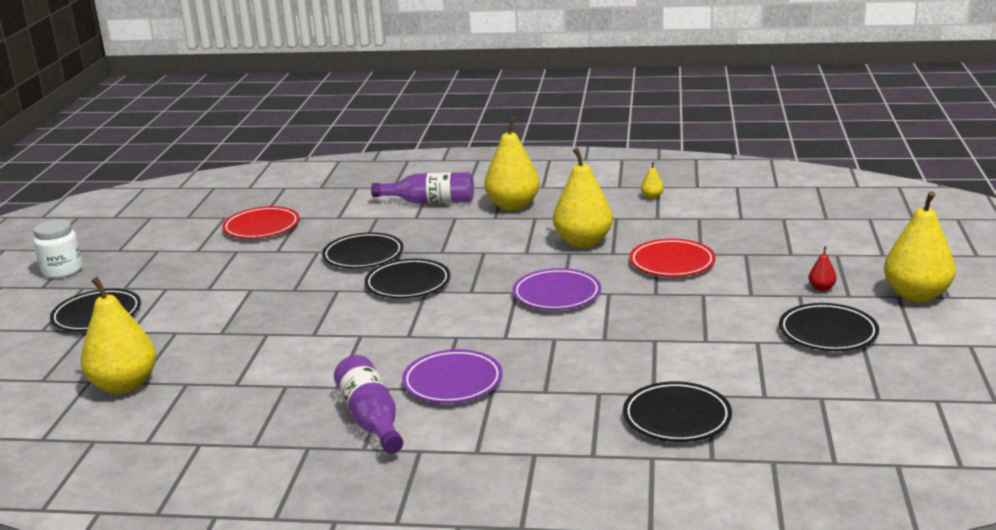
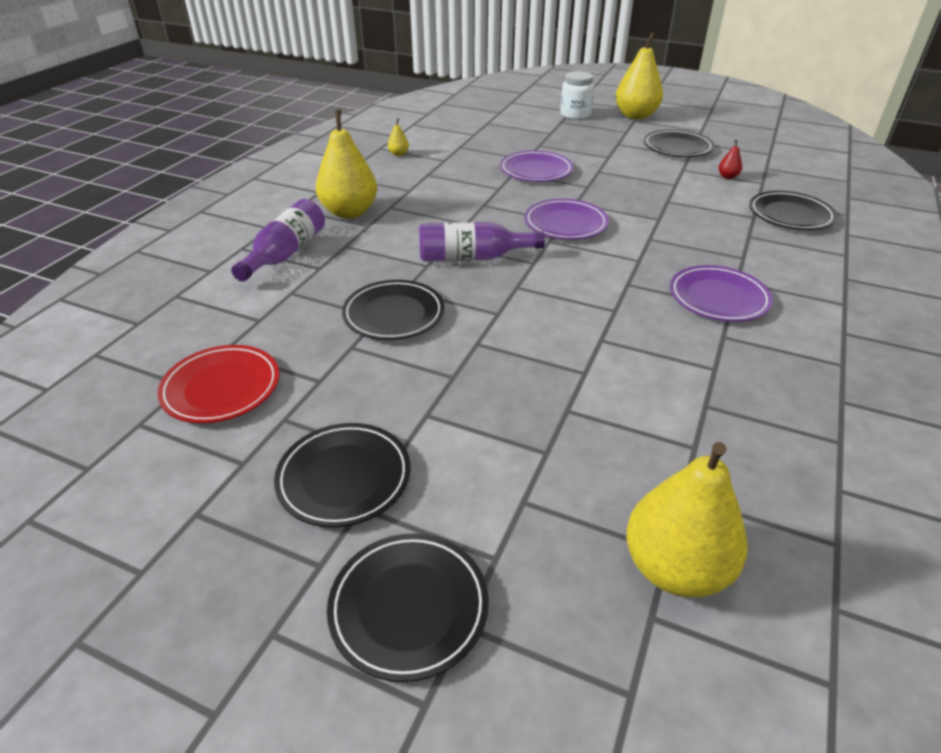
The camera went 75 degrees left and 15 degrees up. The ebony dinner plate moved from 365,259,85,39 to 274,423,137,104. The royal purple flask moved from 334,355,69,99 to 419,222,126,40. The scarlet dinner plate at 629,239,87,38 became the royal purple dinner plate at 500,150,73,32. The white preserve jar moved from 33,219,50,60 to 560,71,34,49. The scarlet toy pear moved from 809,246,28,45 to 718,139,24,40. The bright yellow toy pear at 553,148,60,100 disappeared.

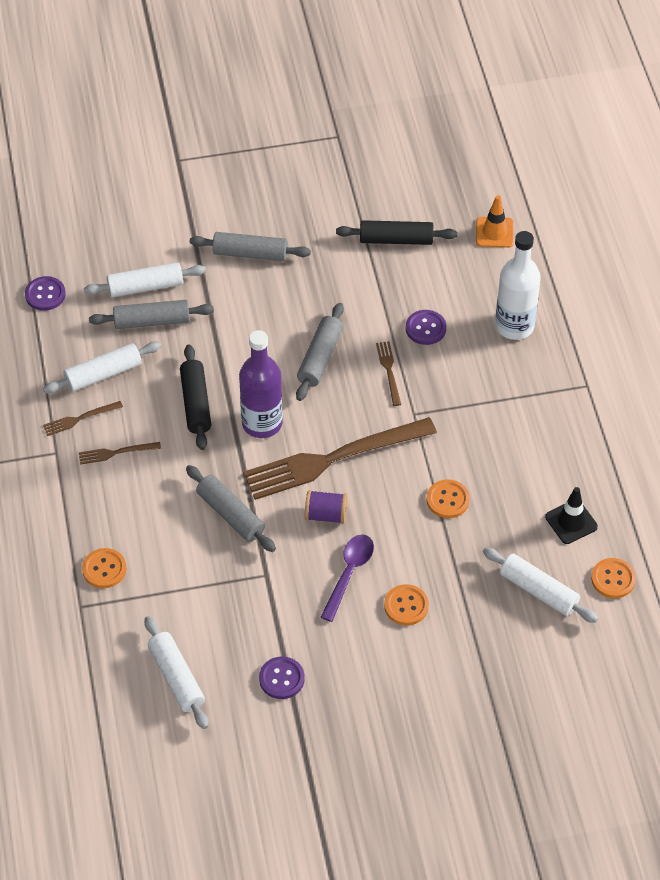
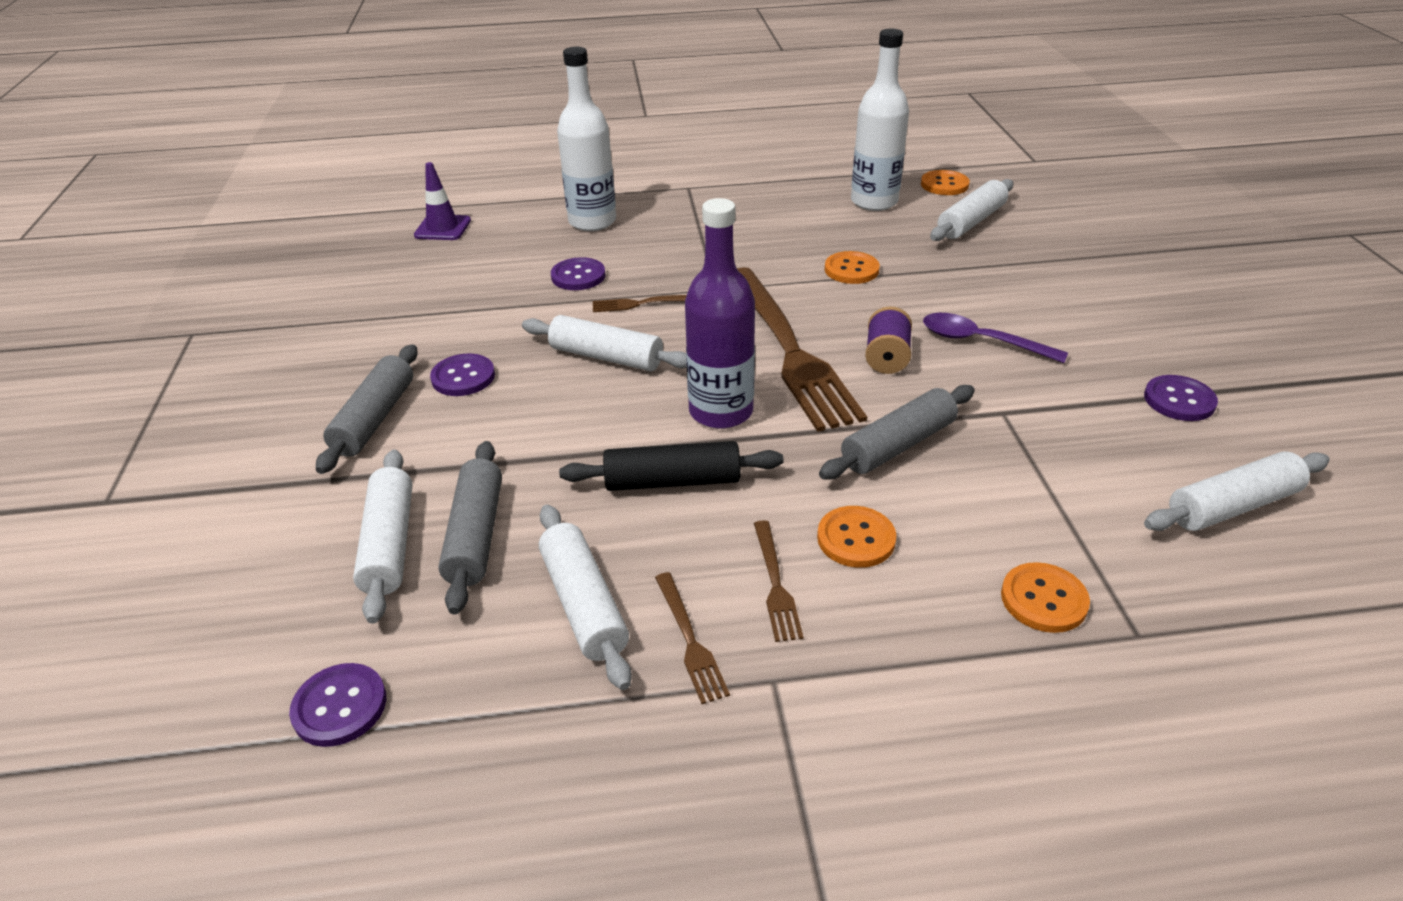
The camera went 85 degrees left and 15 degrees down. The orange-coloured safety cone at 476,195,38,53 became the royal purple safety cone at 414,162,57,78. The royal purple shirt button at 430,354,65,42 appeared. The grey pastry roller at 296,303,48,98 became the white pastry roller at 522,315,165,56. The orange-coloured shirt button moved from 384,584,45,41 to 817,506,79,62. The ebony safety cone at 545,487,53,57 was replaced by the white flask at 851,29,58,182. The ebony pastry roller at 336,220,121,25 disappeared.

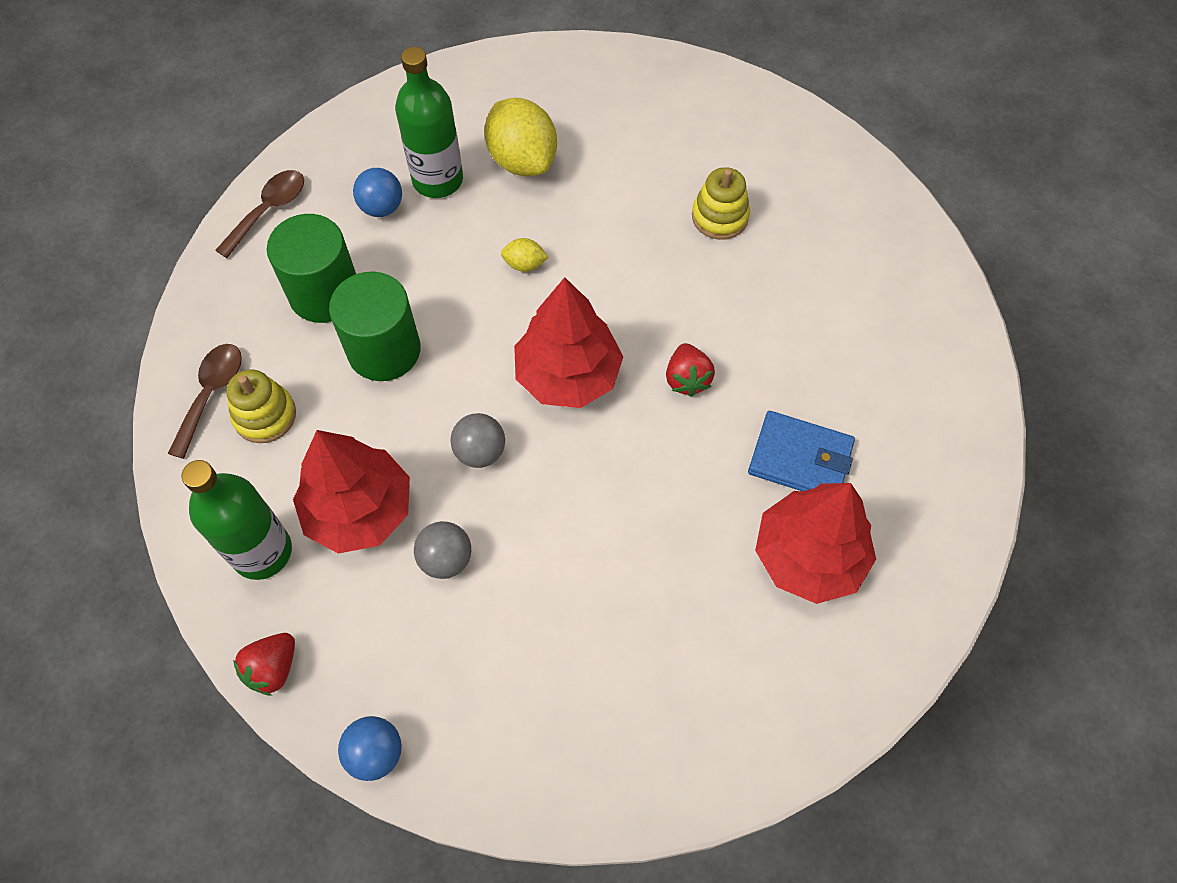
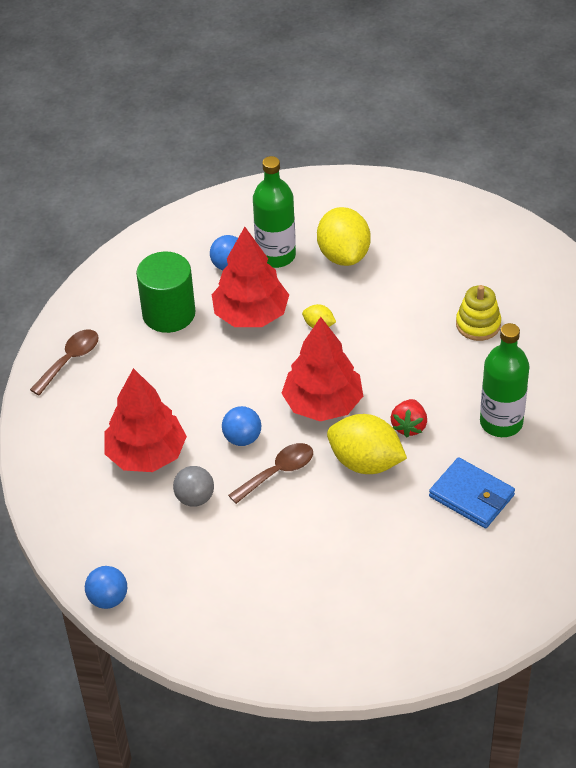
The camera went 20 degrees right and 15 degrees down. The scarlet tree moved from 755,483,121,121 to 212,227,77,100. The grey play ball at 450,413,55,55 became the royal blue play ball at 222,406,39,40. The russet tablespoon moved from 215,170,89,88 to 228,443,85,61. The bright yellow toy lemon at 327,414,80,60 appeared. The green flask moved from 182,460,110,120 to 480,323,50,114. The bright yellow ring stacker at 226,369,70,74 disappeared. The scarlet berry at 233,633,62,63 disappeared. The green solid cylinder at 329,272,92,109 disappeared.

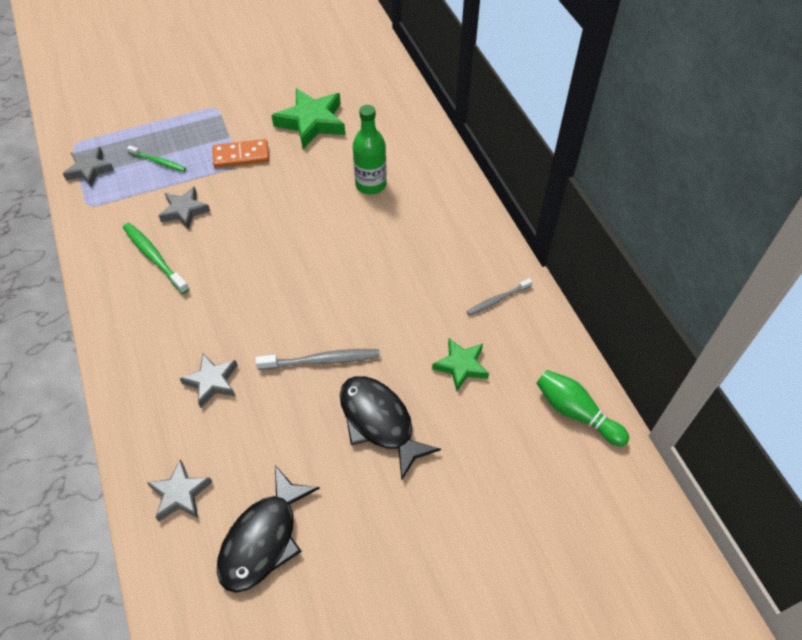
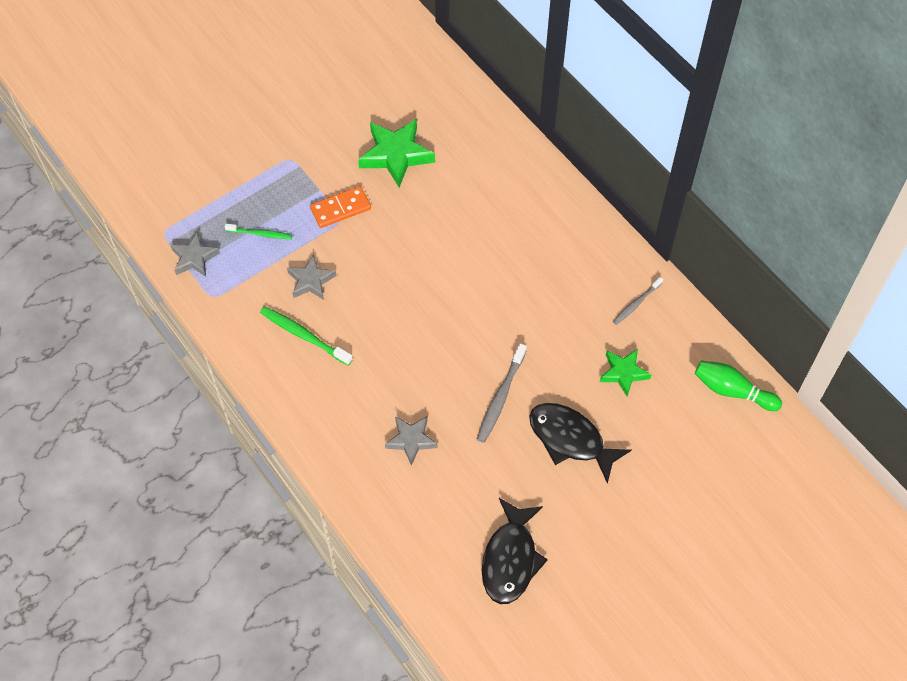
The camera went 15 degrees left and 5 degrees up. The grey dental brush at 255,349,125,21 turned 135 degrees clockwise. The grey star shape at 147,459,65,62 disappeared. The green flask at 353,105,34,89 disappeared.

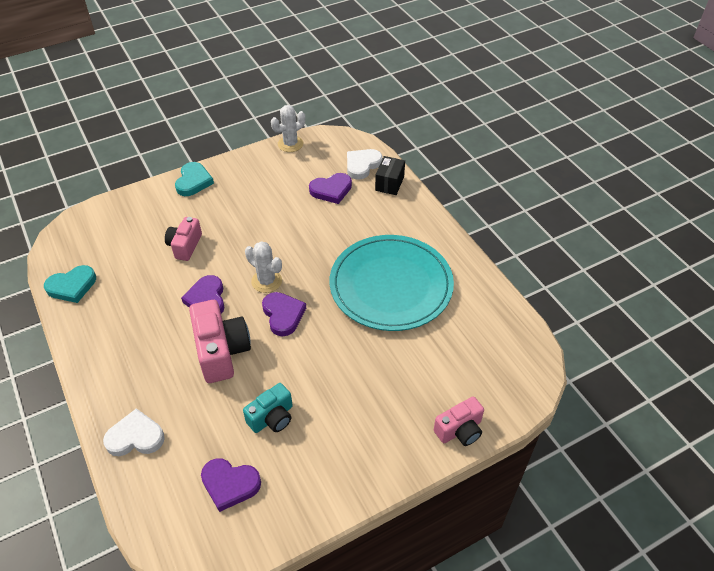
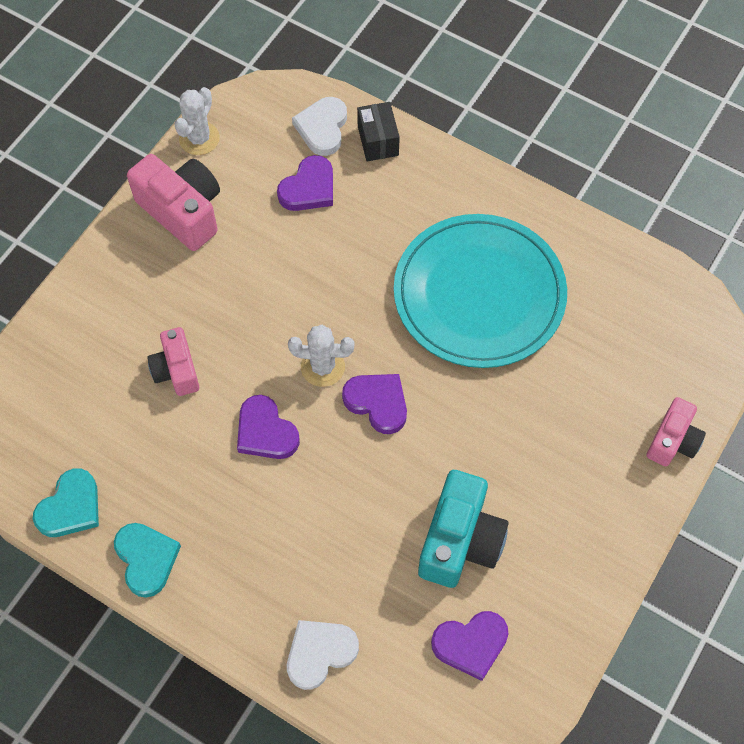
The camera went 30 degrees left and 15 degrees up. The teal love heart moved from 175,162,39,34 to 114,523,67,75. The rose-pink camera moved from 189,300,62,83 to 127,154,93,97. The teal camera at 243,383,50,50 changed to 1.62 times the size.

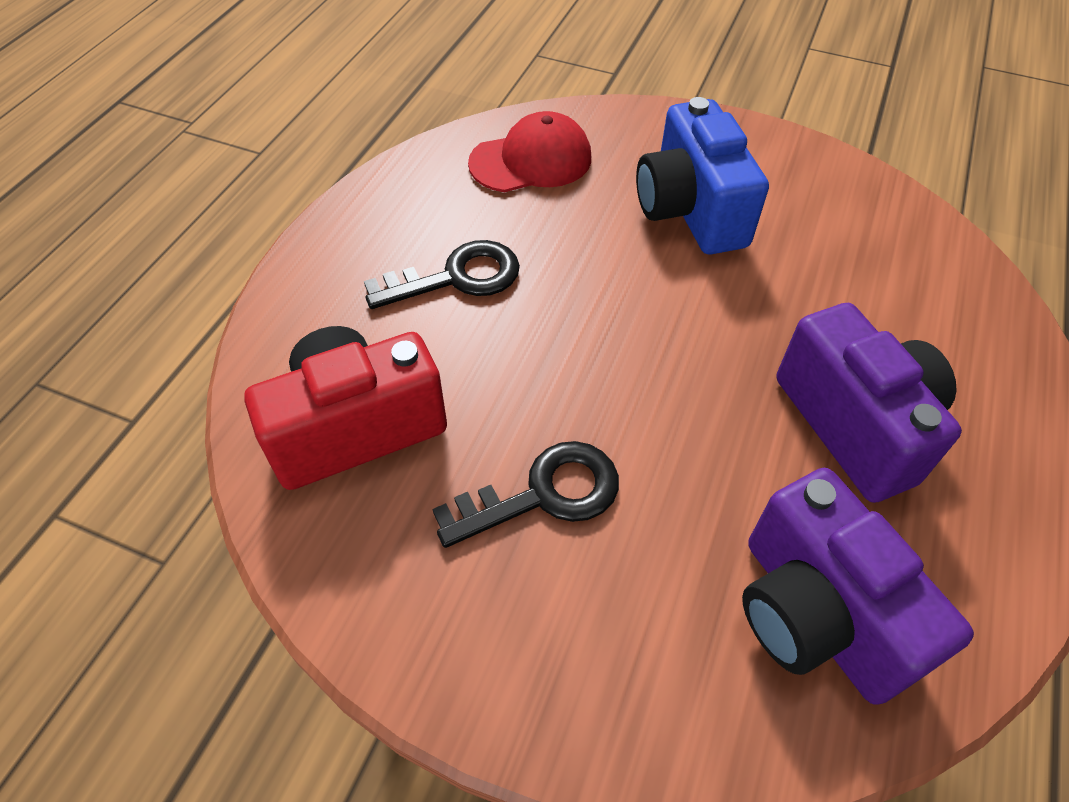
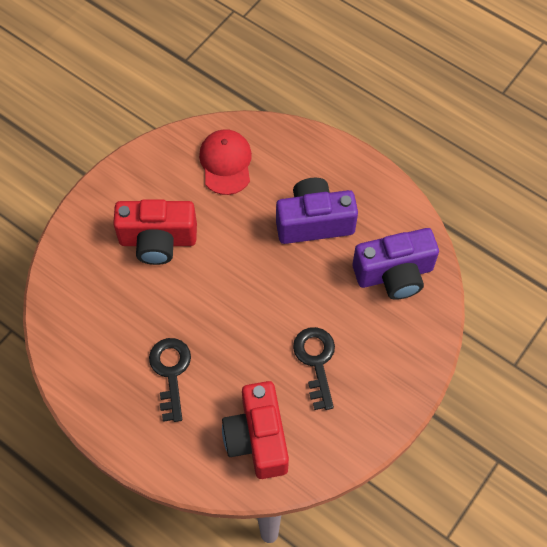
The camera went 75 degrees left and 10 degrees up. The royal blue camera at 636,97,133,157 became the scarlet camera at 113,199,84,66. The scarlet peaked cap moved from 468,111,123,81 to 199,129,53,66.

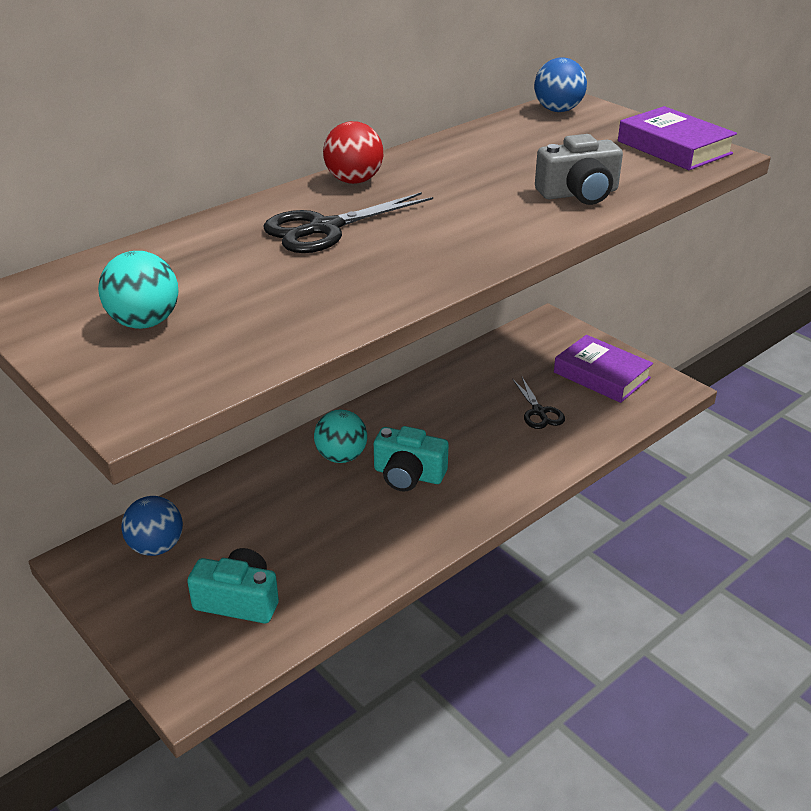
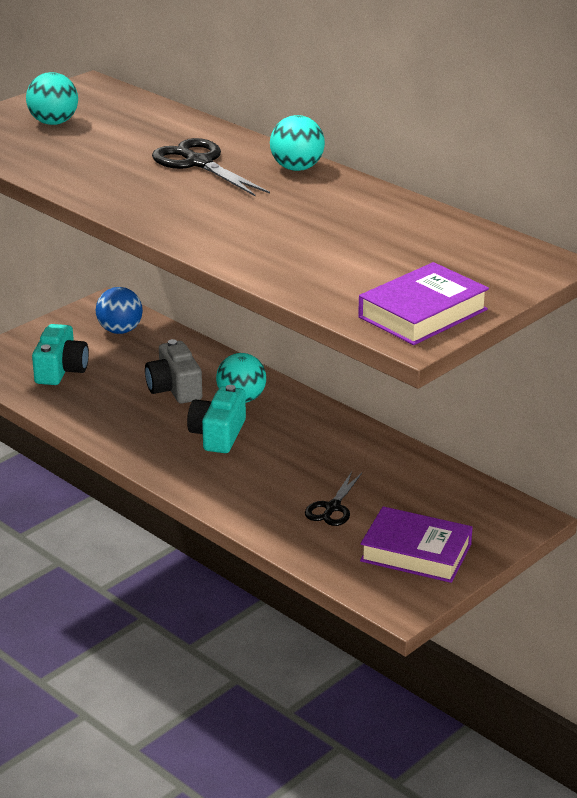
The camera went 85 degrees right and 5 degrees down. The grey camera moved from 535,134,88,71 to 145,339,57,65. The scarlet play ball at 323,121,60,63 became the teal play ball at 270,115,55,56. The ebony pair of scissors at 513,377,52,52 turned 45 degrees counterclockwise. The royal purple hardcover at 554,335,99,68 turned 75 degrees clockwise. The royal blue play ball at 534,57,53,55 disappeared.

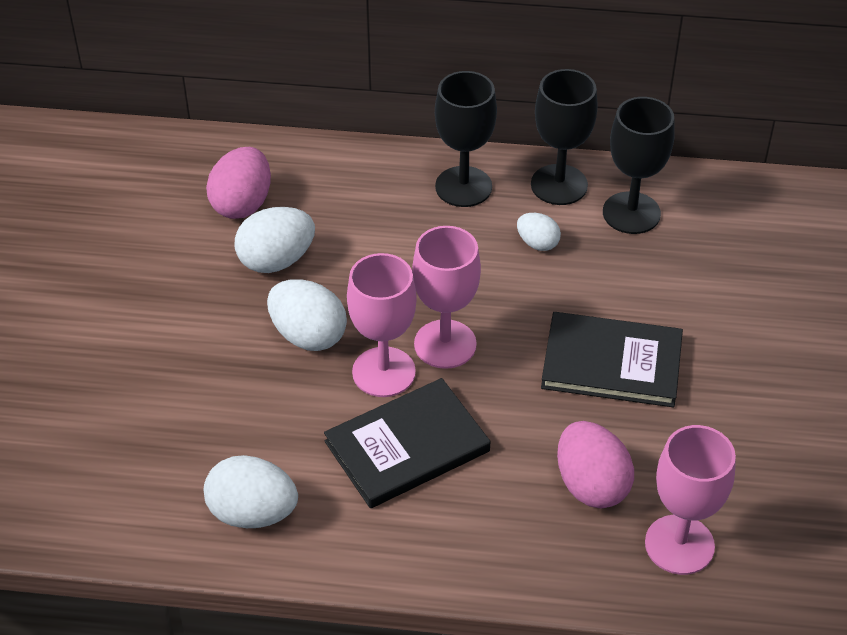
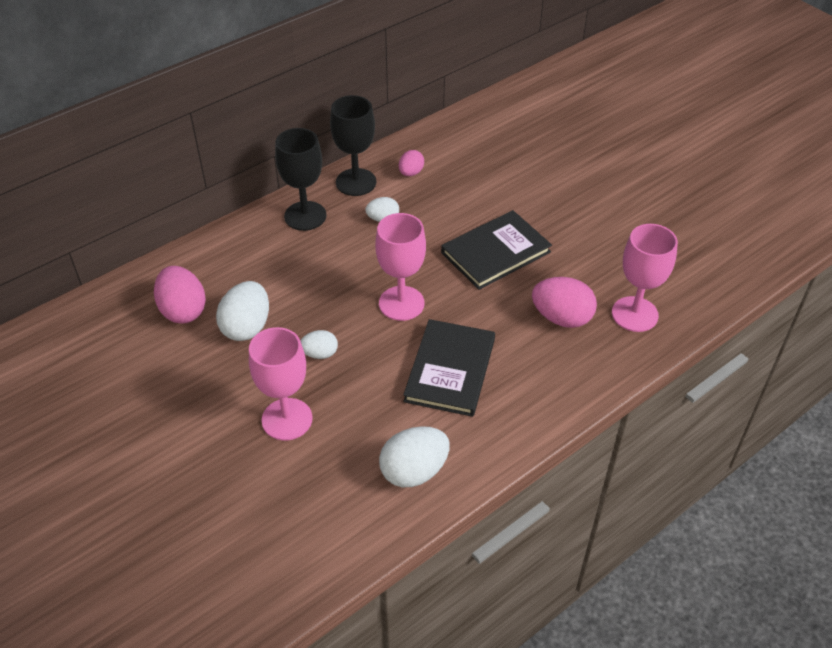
The camera went 45 degrees left and 0 degrees up. The rose-pink chalice moved from 347,253,70,144 to 249,327,63,114. The white toy egg at 267,279,80,72 changed to 0.57 times the size. The ebony chalice at 603,97,72,137 was replaced by the rose-pink toy egg at 399,150,25,26.

